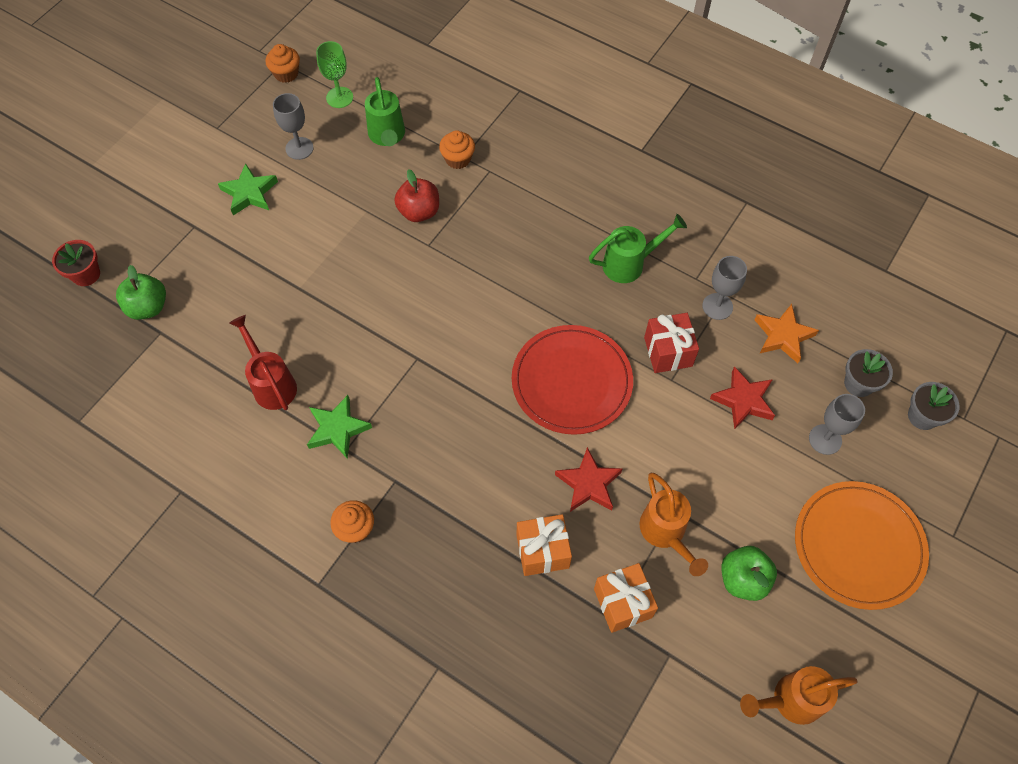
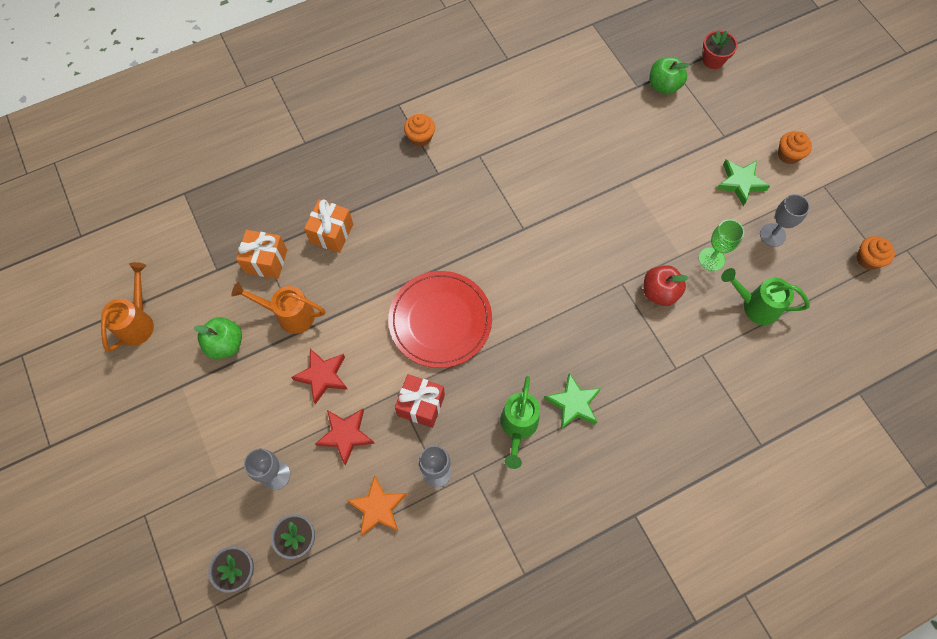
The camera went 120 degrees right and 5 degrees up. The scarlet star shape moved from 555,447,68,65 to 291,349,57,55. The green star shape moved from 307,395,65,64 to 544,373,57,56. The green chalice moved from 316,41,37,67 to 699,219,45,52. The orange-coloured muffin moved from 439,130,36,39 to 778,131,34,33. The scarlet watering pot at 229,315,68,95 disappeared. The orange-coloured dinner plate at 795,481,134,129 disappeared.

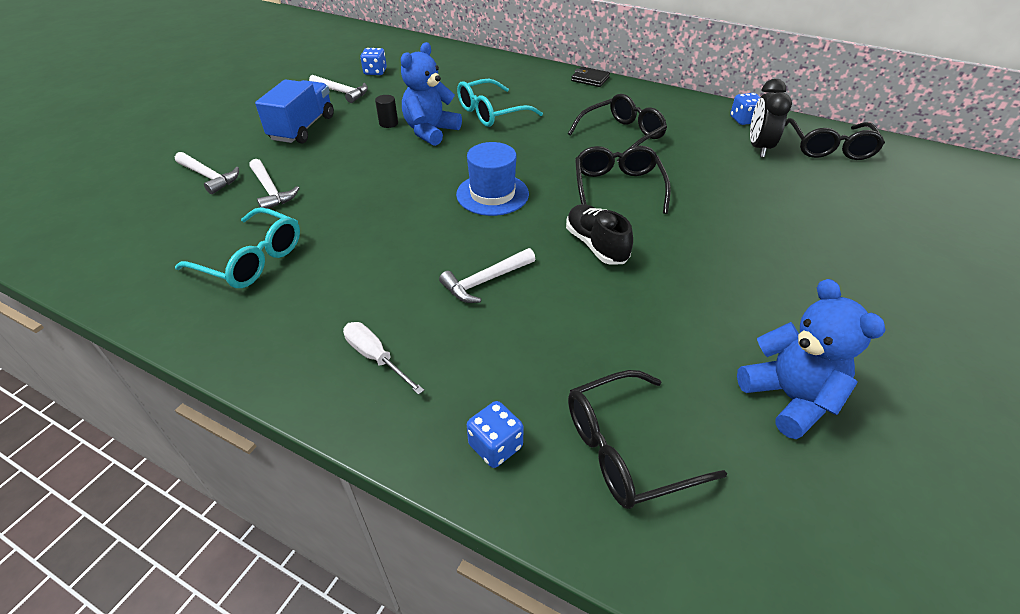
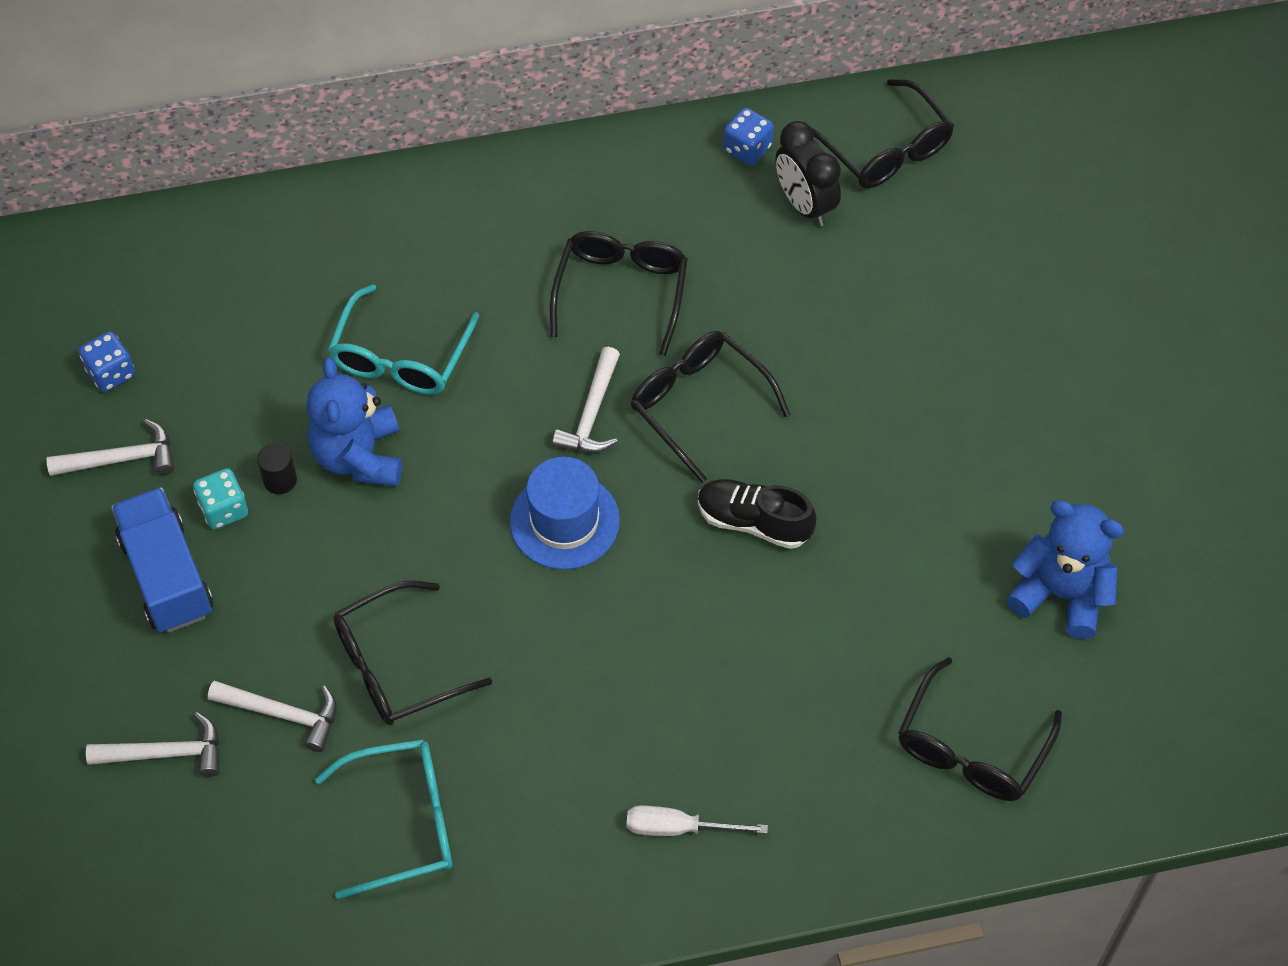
The camera went 40 degrees left and 15 degrees up. The teal game die at 193,468,55,61 appeared. The ebony glasses at 333,581,159,145 appeared. The white claw hammer moved from 439,248,96,55 to 552,347,68,106. The royal blue game die at 467,401,57,67 disappeared. The ebony billfold at 571,66,39,21 disappeared.

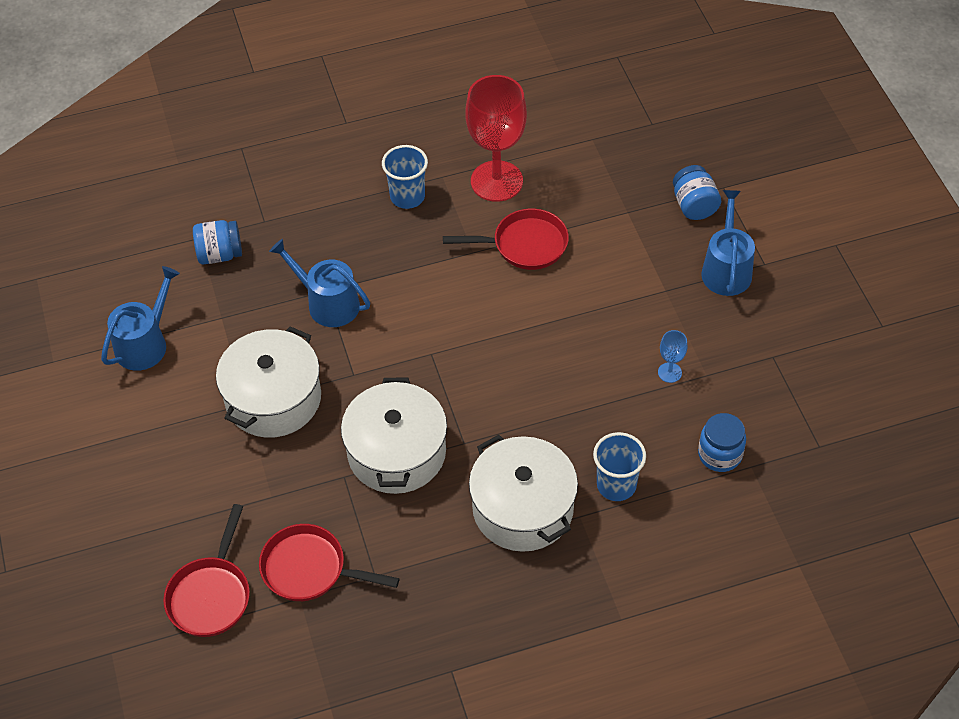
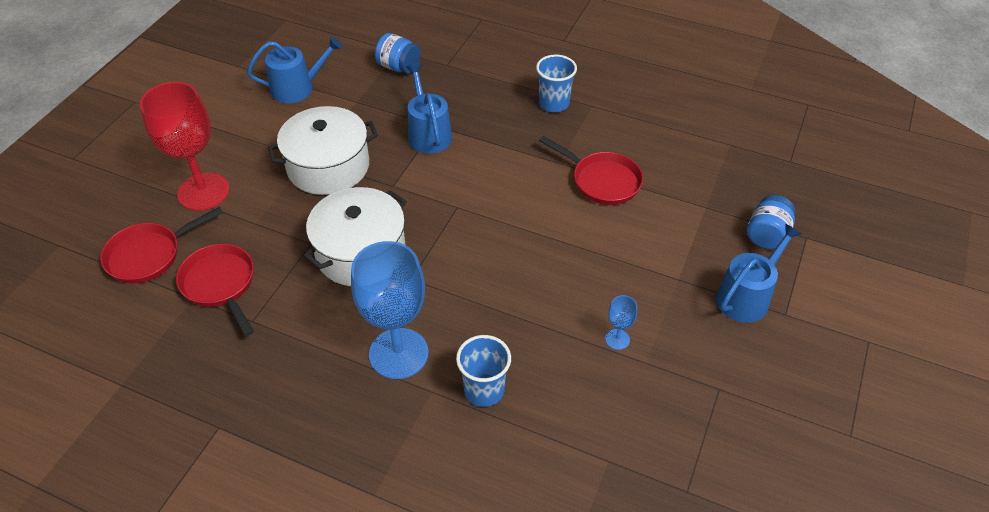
The camera went 40 degrees right and 5 degrees down. The scarlet chalice moved from 465,75,62,127 to 140,82,90,129. The white stockpot at 469,435,109,117 was replaced by the royal blue chalice at 351,241,77,138. The royal blue preserve jar at 698,413,48,59 disappeared.

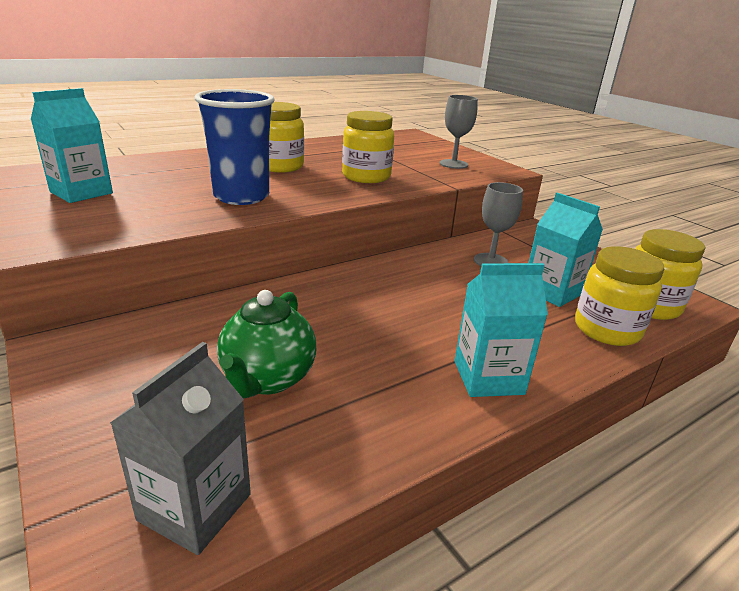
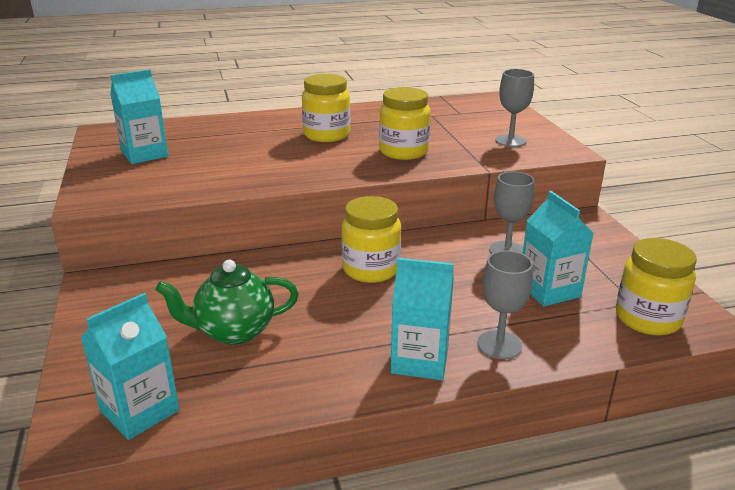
The camera went 20 degrees right and 0 degrees up. The grey juice carton at 110,342,141,213 became the teal juice carton at 81,293,99,147. The green china teapot at 217,290,99,108 turned 45 degrees clockwise. The bright yellow preserve jar moved from 575,246,90,100 to 341,196,60,87. The grey chalice at 477,250,56,109 appeared. The royal blue tumbler at 195,89,80,116 disappeared.

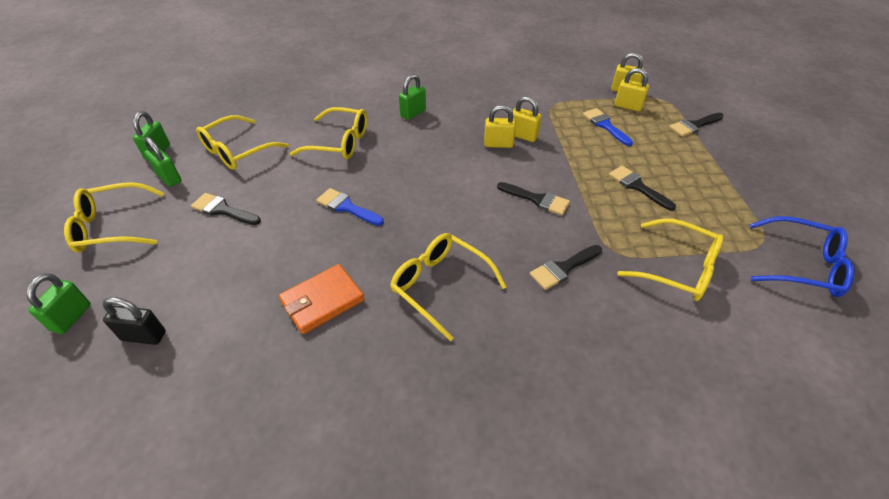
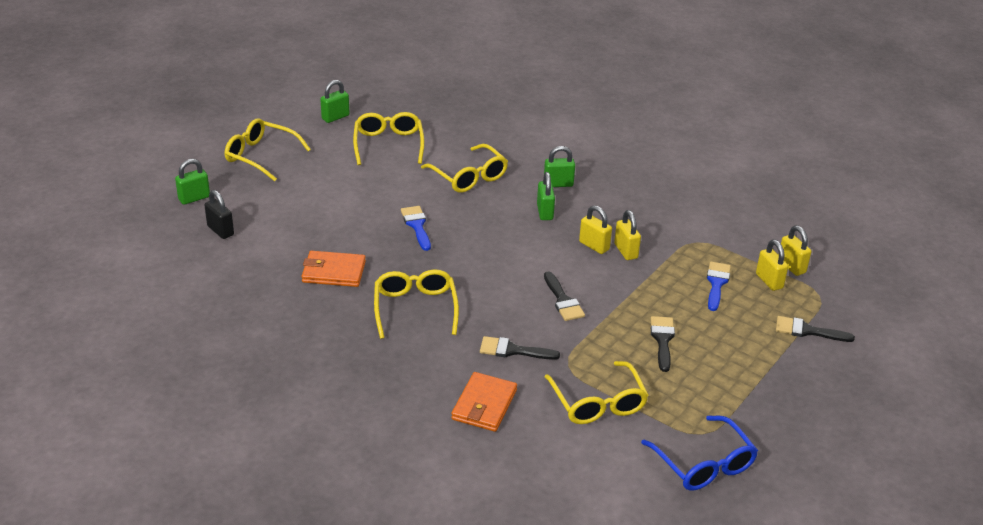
The camera went 40 degrees right and 10 degrees down. The bright yellow glasses at 196,115,93,55 turned 90 degrees clockwise. The orange-coloured billfold at 451,372,66,60 appeared. The green lock moved from 144,137,37,50 to 537,172,18,48. The ebony paintbrush at 191,193,70,32 disappeared.

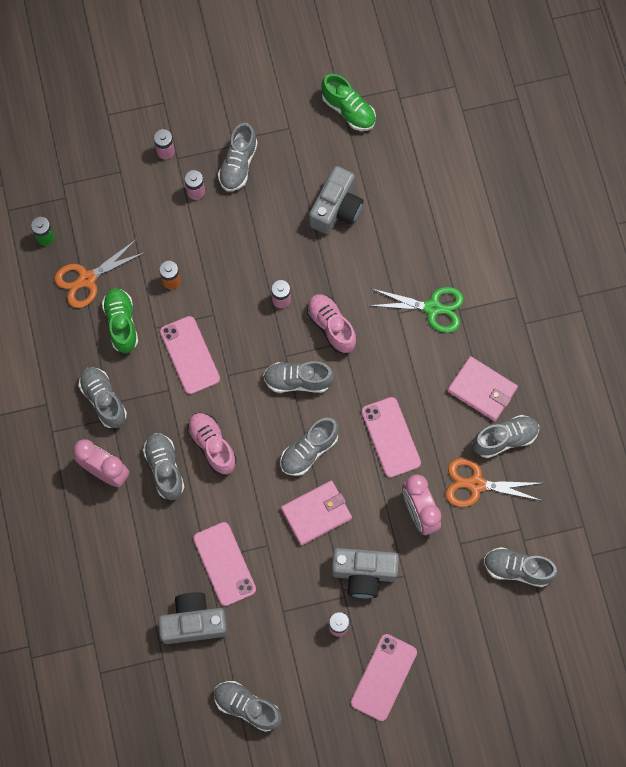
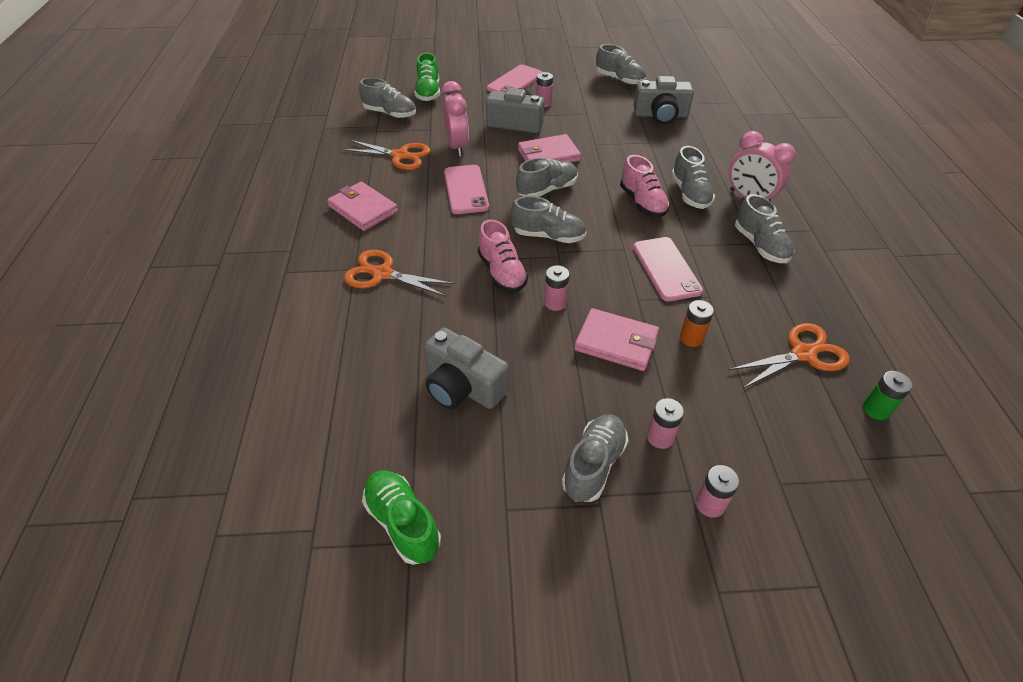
The camera went 170 degrees left and 25 degrees down. The green pair of scissors at 368,287,96,46 became the orange-coloured pair of scissors at 344,250,111,47. The green shoe moved from 102,288,36,65 to 414,53,26,48. The grey camera at 309,166,55,68 turned 90 degrees counterclockwise. The rose-pink billfold at 574,308,85,63 appeared. The rose-pink mobile phone at 193,522,63,84 disappeared. The grey shoe at 472,415,67,43 disappeared.

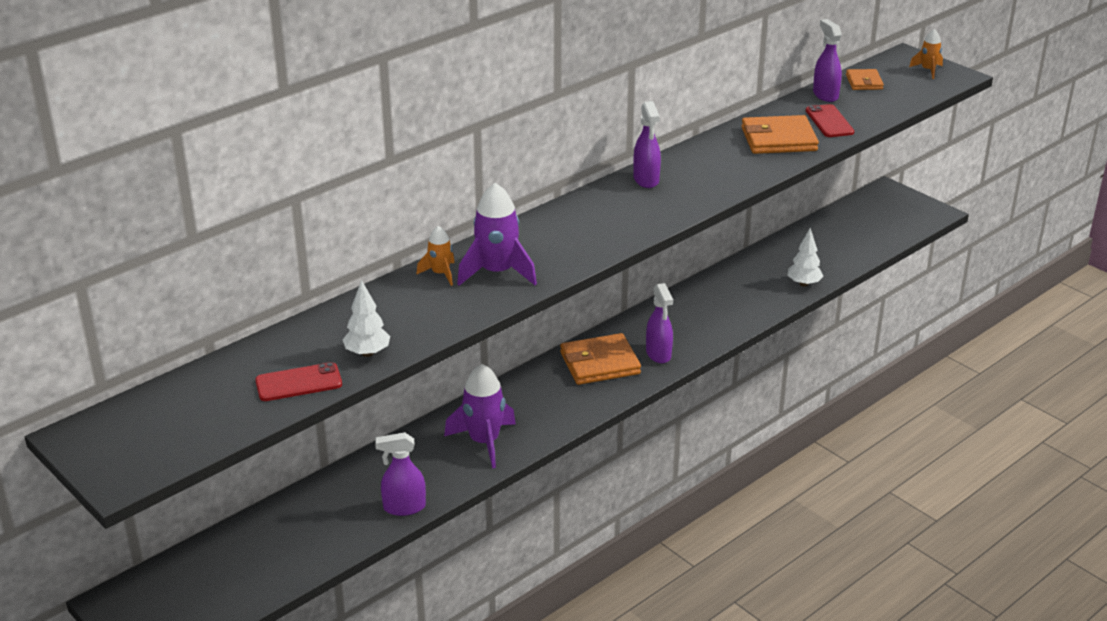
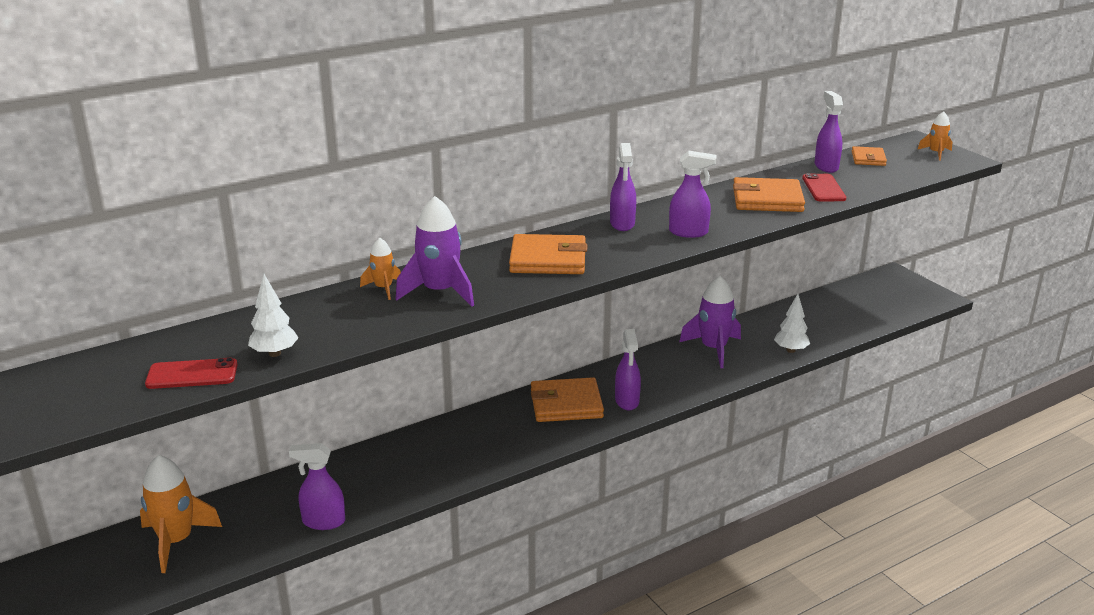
The camera went 10 degrees right and 5 degrees down. The orange-coloured rocket at 140,455,82,118 appeared. The orange-coloured billfold at 509,234,78,40 appeared. The royal purple spray cleaner at 669,151,47,87 appeared. The royal purple rocket moved from 444,364,72,105 to 679,276,62,92.

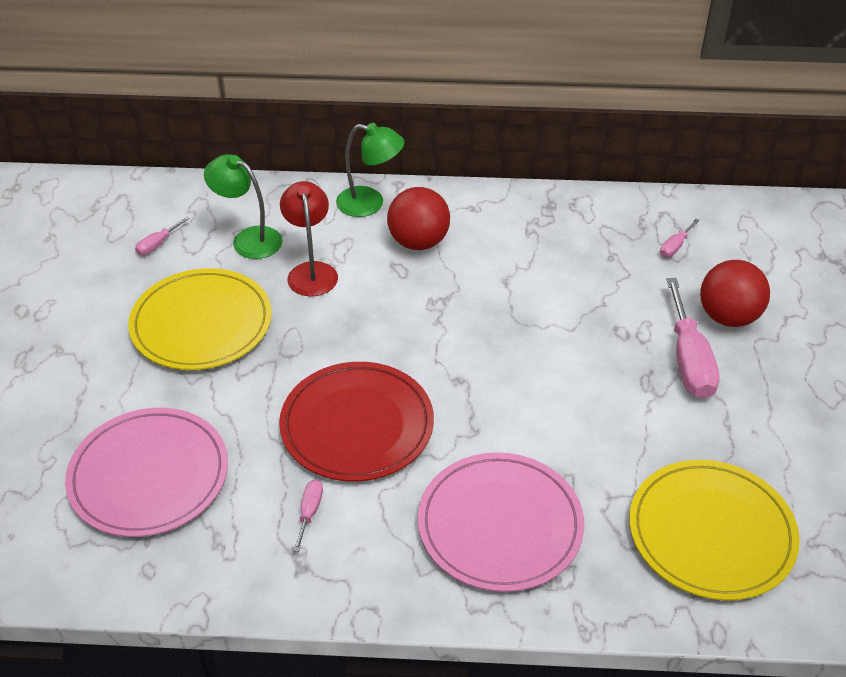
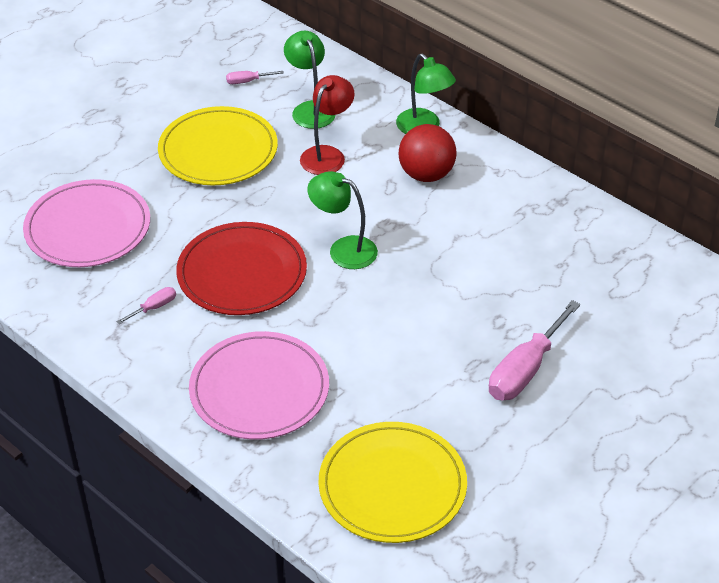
The camera went 40 degrees right and 0 degrees up. The green lamp at 307,171,71,98 appeared. The rose-pink screwdriver at 660,219,40,38 disappeared. The scarlet play ball at 700,260,70,67 disappeared.

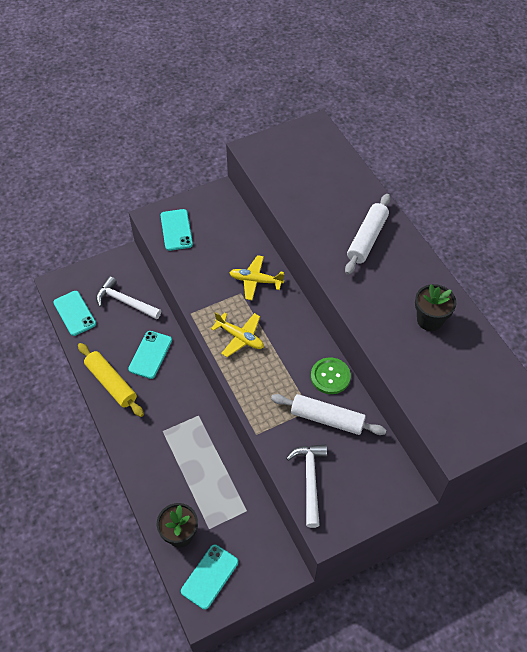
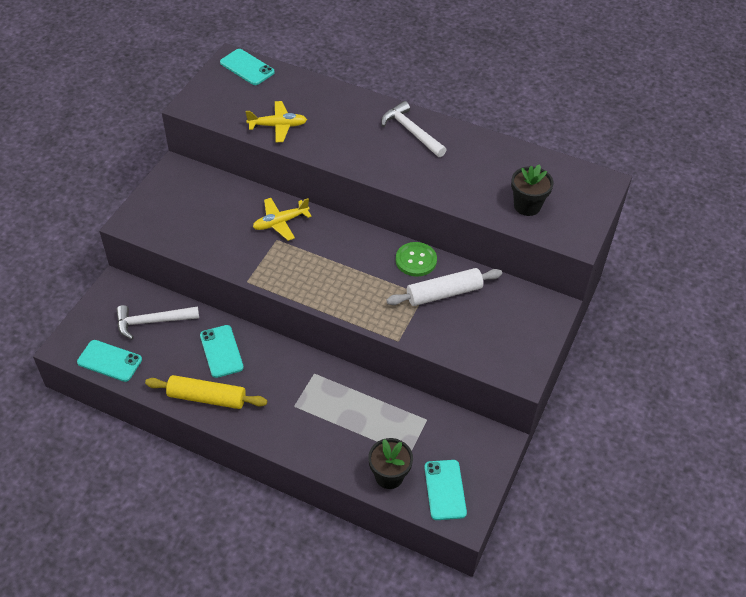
The camera went 40 degrees left and 5 degrees down. The teal mobile phone moved from 160,209,33,42 to 220,49,55,36. The bright yellow plane moved from 211,312,53,45 to 246,101,61,41. The white claw hammer moved from 286,444,41,84 to 381,101,66,56. The ebony flower pot moved from 415,284,41,47 to 511,164,43,52. The white pastry roller at 345,194,45,81 disappeared.

